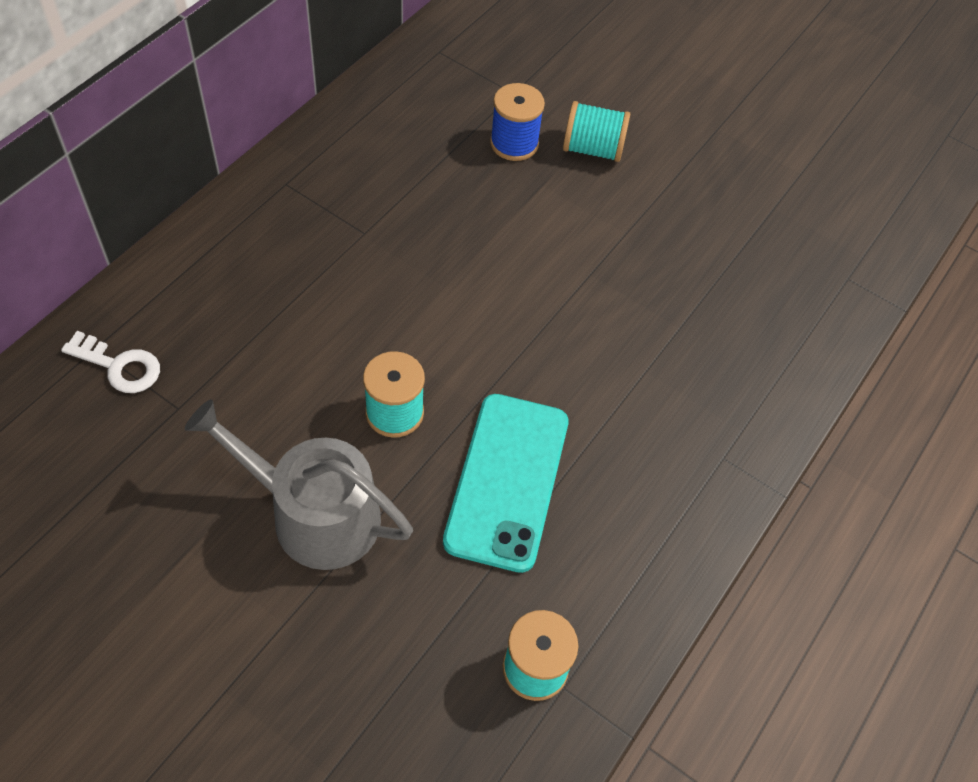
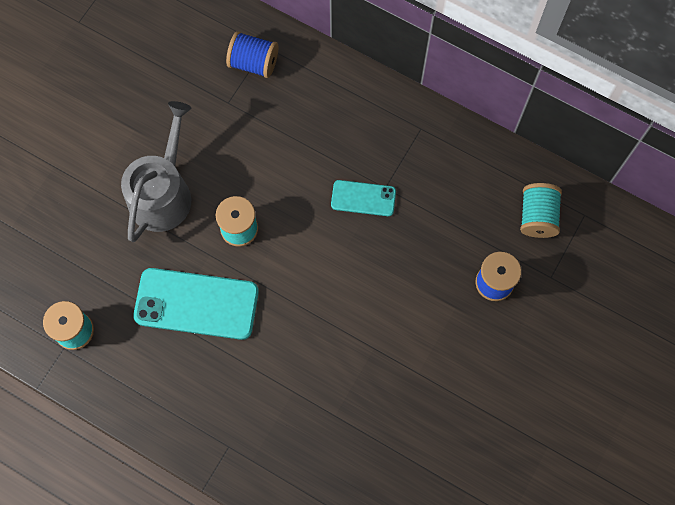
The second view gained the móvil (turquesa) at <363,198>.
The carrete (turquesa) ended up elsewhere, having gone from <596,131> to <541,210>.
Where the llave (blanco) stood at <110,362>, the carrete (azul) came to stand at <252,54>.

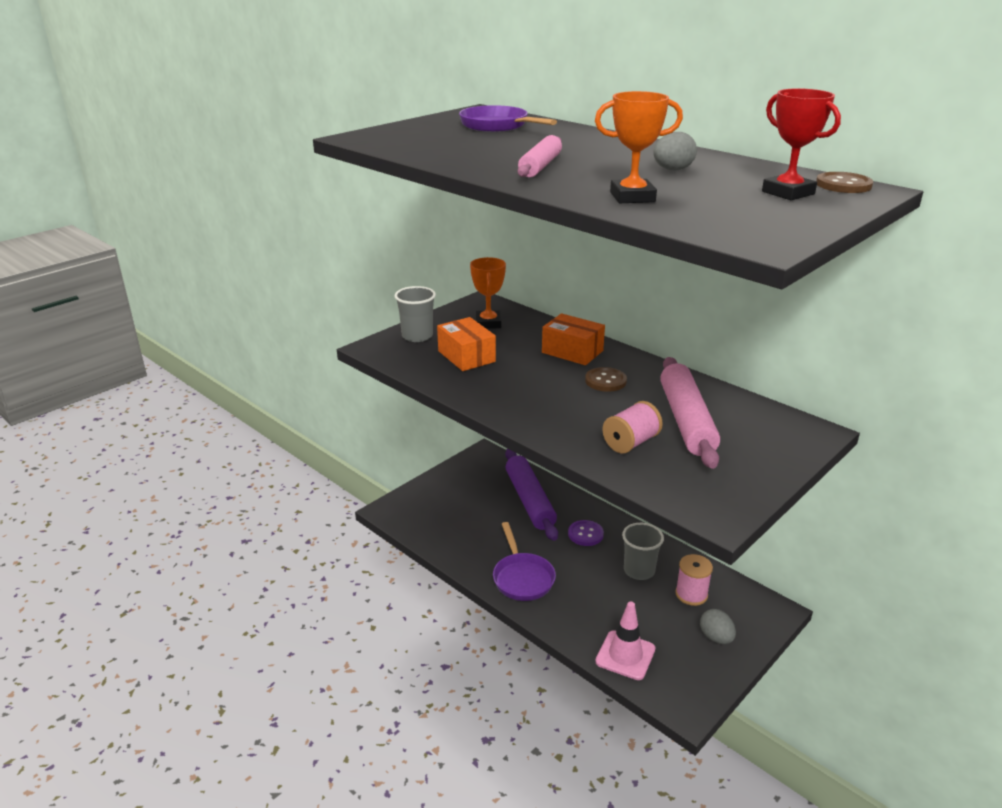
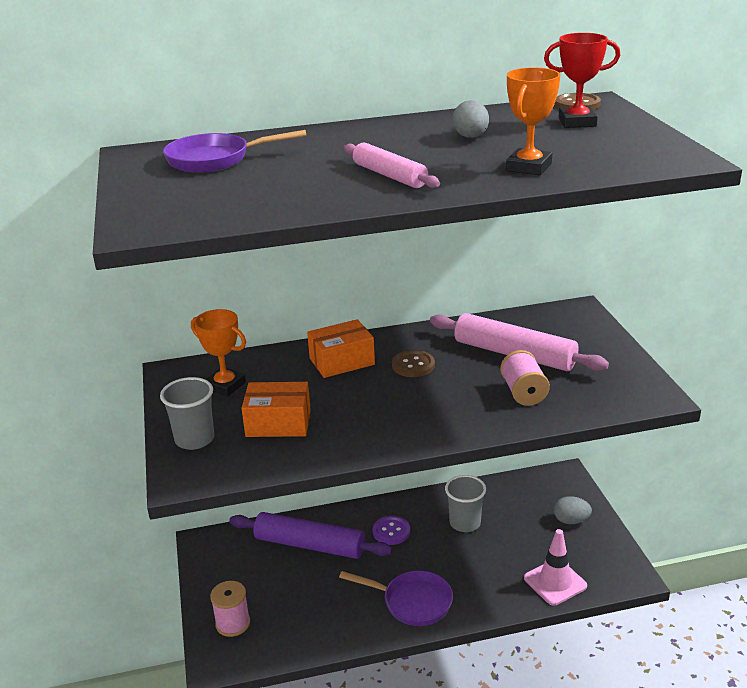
The carrete (rosa) ended up elsewhere, having gone from <694,580> to <230,609>.

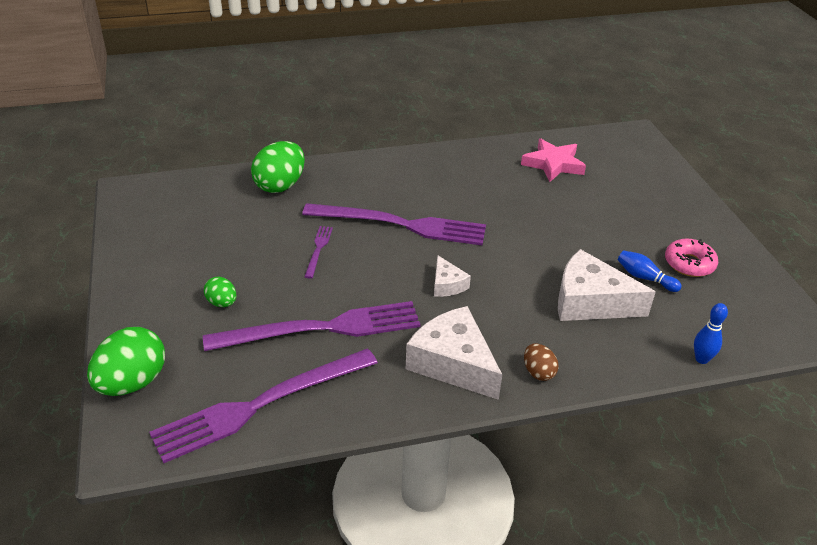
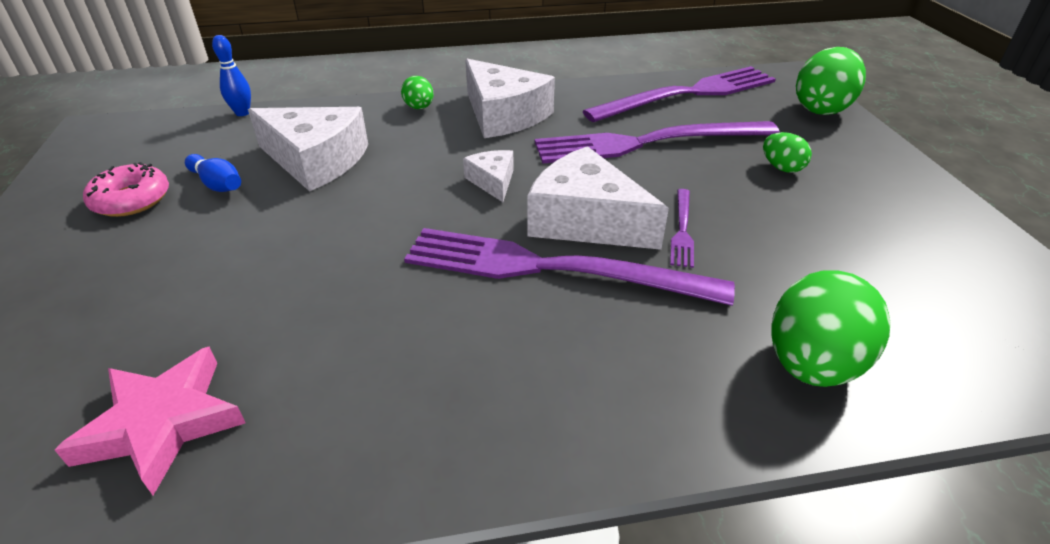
The second view gained the queso (blanco) at <598,198>.
What was the huevo (marrón) at <541,362> turned into the huevo (verde) at <417,92>.

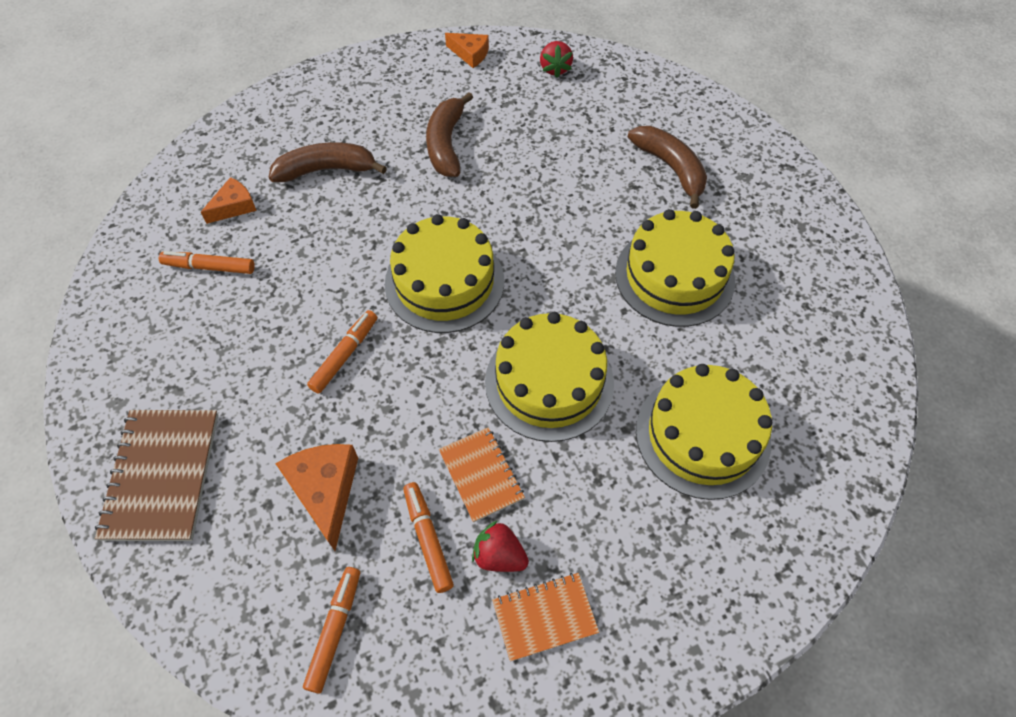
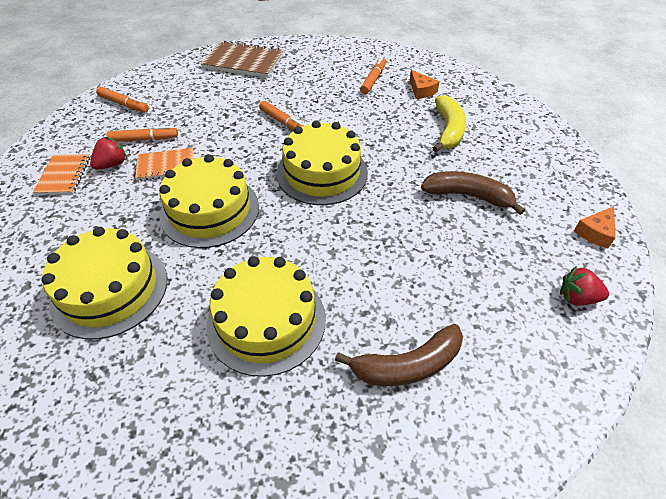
The second view lost the queso (naranja) at <316,497>.
What was the plátano (marrón) at <328,162> turned into the plátano (amarillo) at <449,123>.

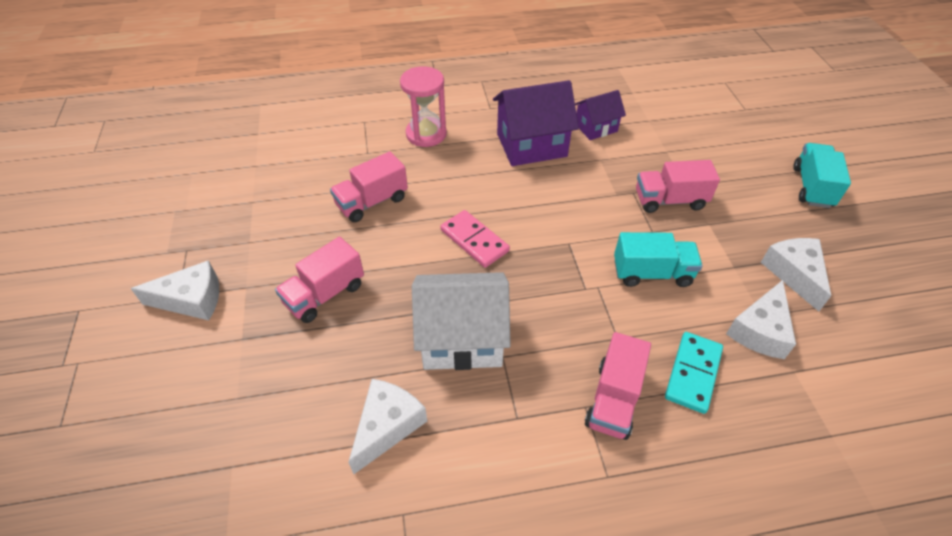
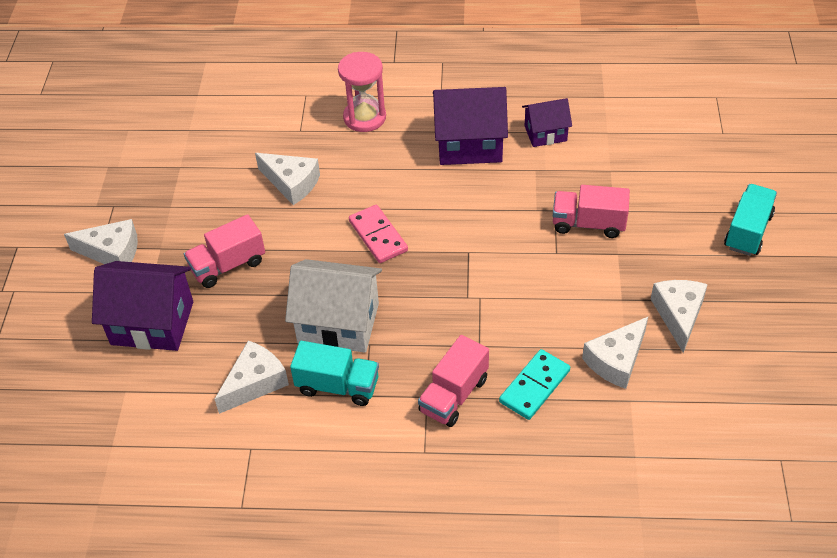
The second view gained the casa (morado) at <142,306>.
The camión (turquesa) ended up elsewhere, having gone from <658,259> to <334,373>.
Where the camión (rosa) stood at <369,187>, the queso (blanco) came to stand at <287,179>.

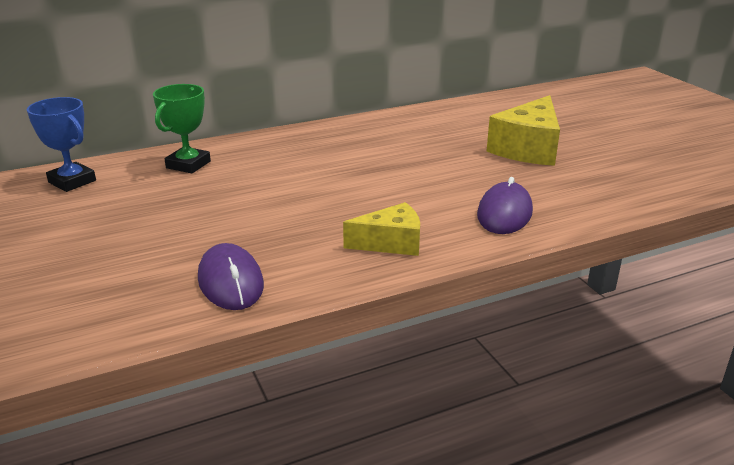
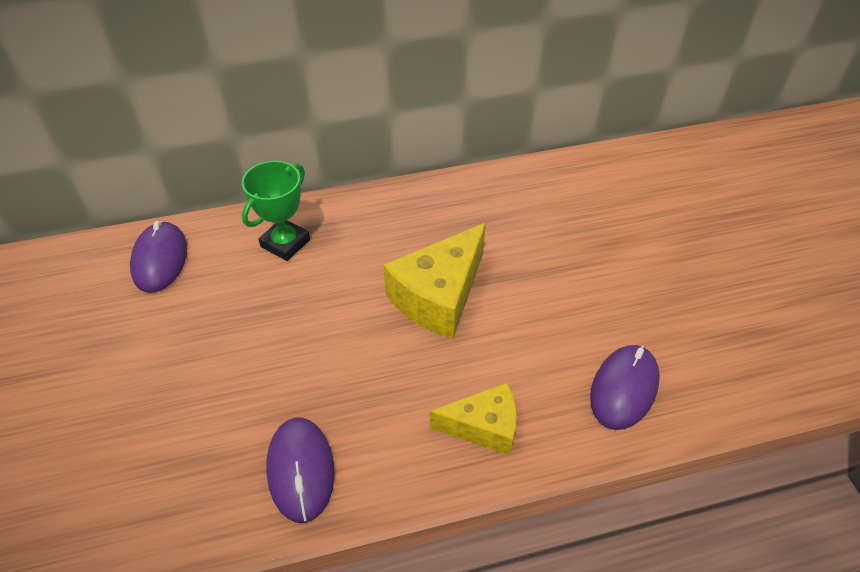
The queso (amarillo) ended up elsewhere, having gone from <523,130> to <434,281>.
Where the trofeo (azul) stood at <61,144>, the ratón (morado) came to stand at <158,257>.

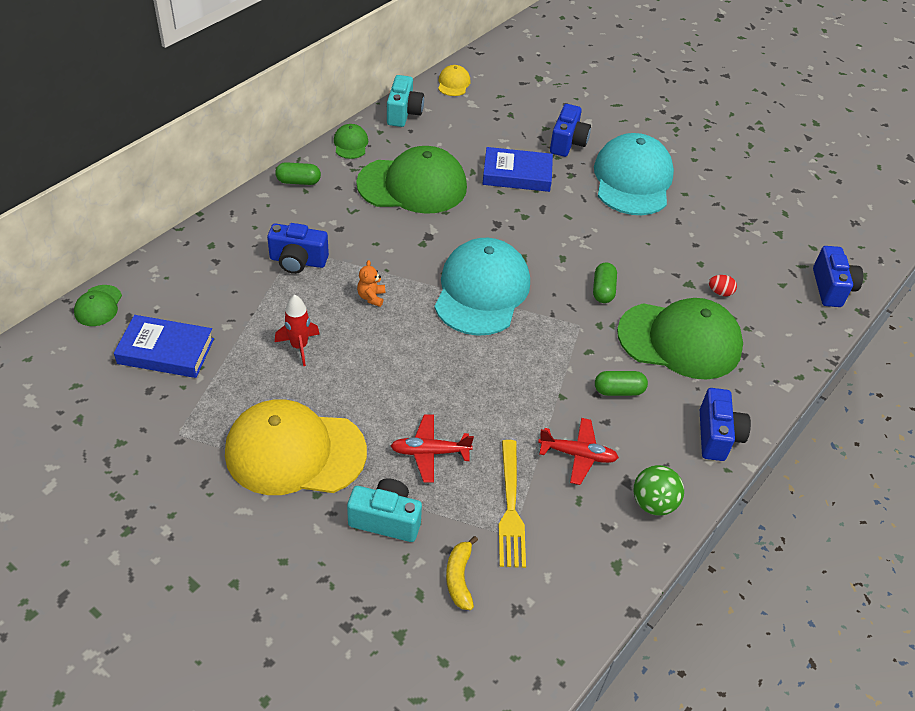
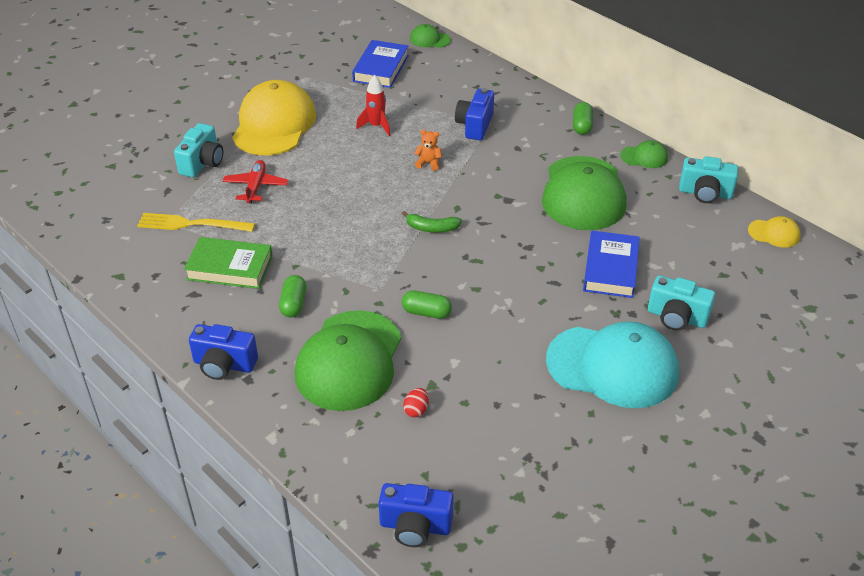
The second view lost the plátano (amarillo) at <462,573>.
The second view lost the pelota (verde) at <658,490>.
Where the gorra (turquesa) stood at <482,287>, the plátano (verde) came to stand at <432,222>.
Where the avión (rojo) stood at <578,451>, the libro (verde) came to stand at <228,263>.
What was the cámara (azul) at <570,130> turned into the cámara (turquesa) at <681,303>.

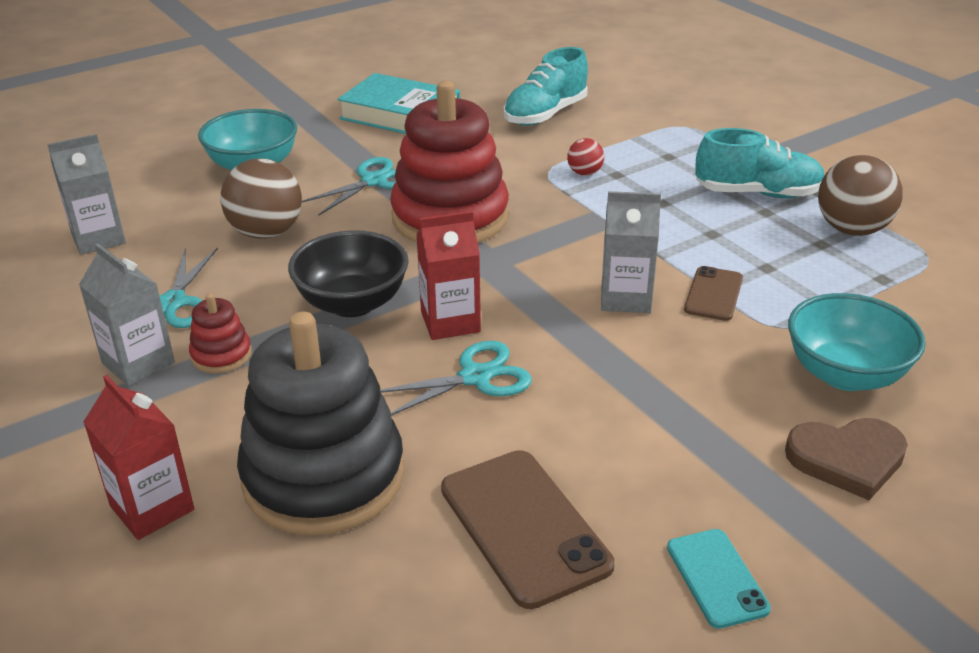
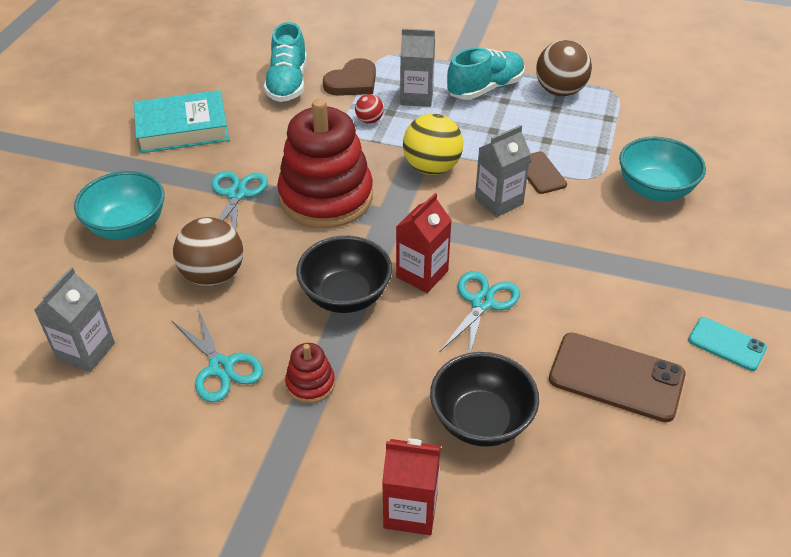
The second view gained the pelota (amarillo) at <433,144>.
The cartón de leche (gris) ended up elsewhere, having gone from <127,314> to <417,68>.
The corazón (marrón) ended up elsewhere, having gone from <846,459> to <349,77>.
Where the juguete apilable (negro) stood at <320,424>, the cuenco (negro) came to stand at <484,399>.

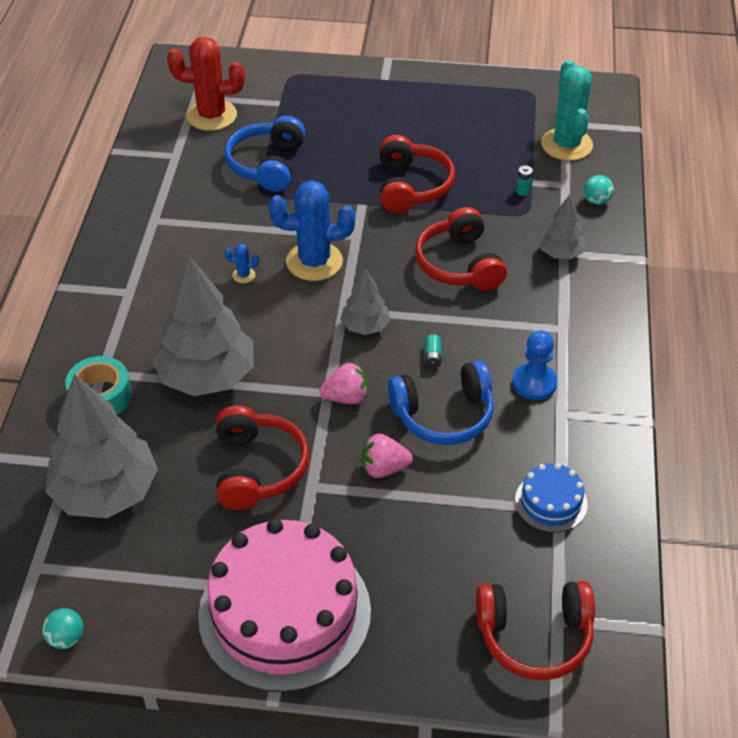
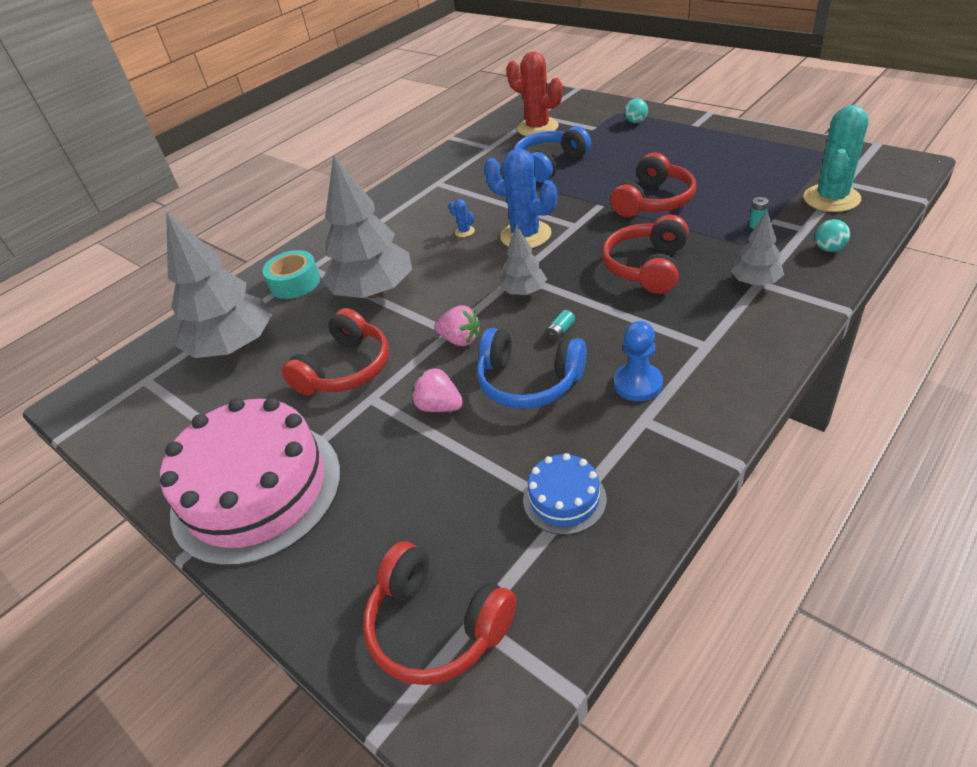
The pelota (turquesa) ended up elsewhere, having gone from <62,628> to <636,110>.

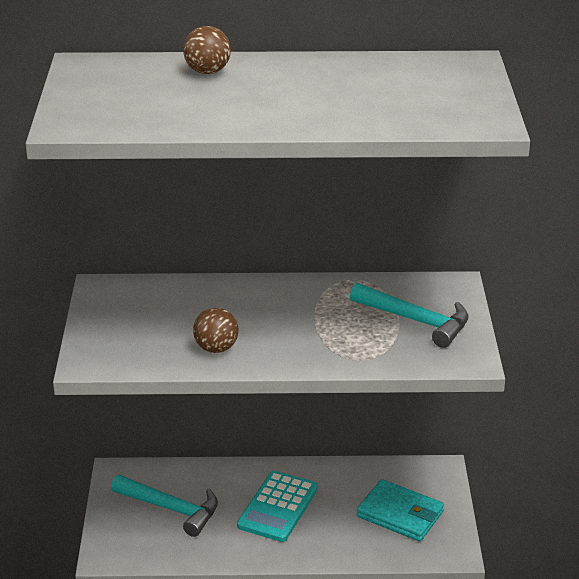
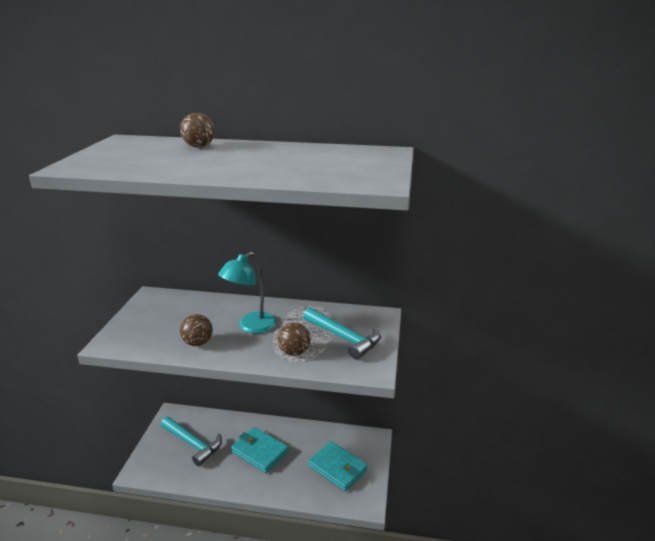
The second view gained the lámpara (turquesa) at <247,292>.
The second view gained the pelota (marrón) at <294,339>.
Where the calculadora (turquesa) stood at <277,506>, the cartera (turquesa) came to stand at <260,450>.

